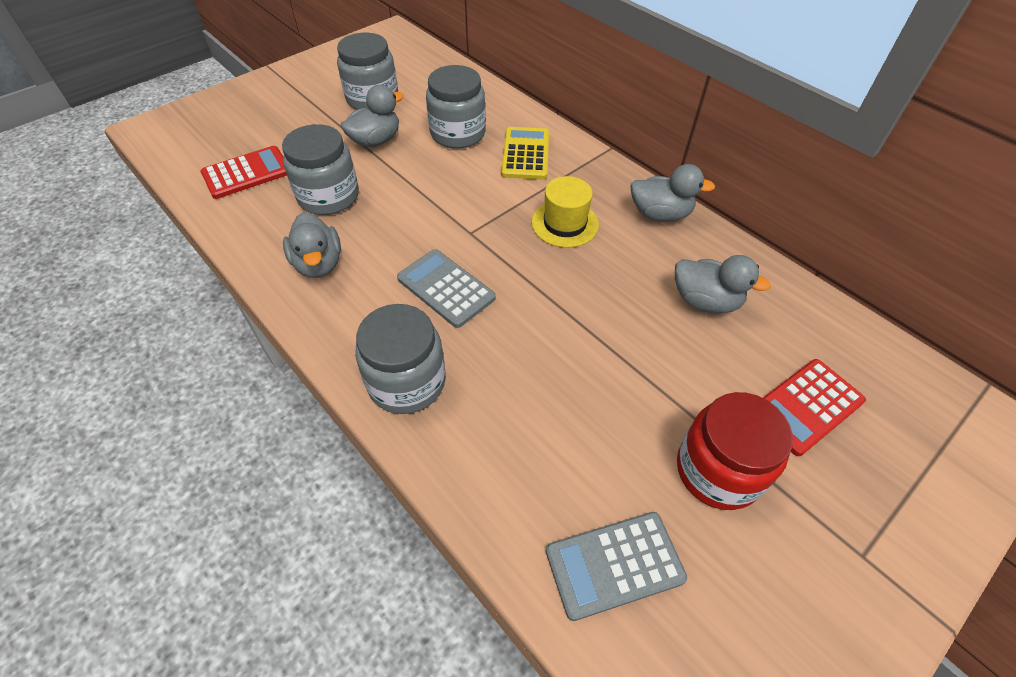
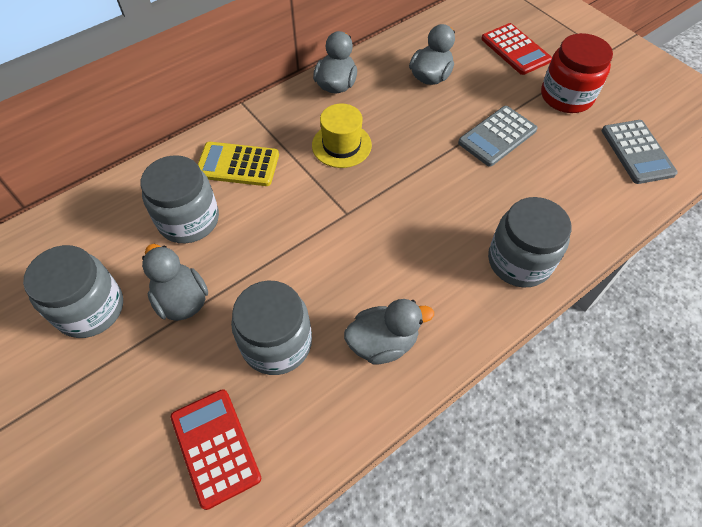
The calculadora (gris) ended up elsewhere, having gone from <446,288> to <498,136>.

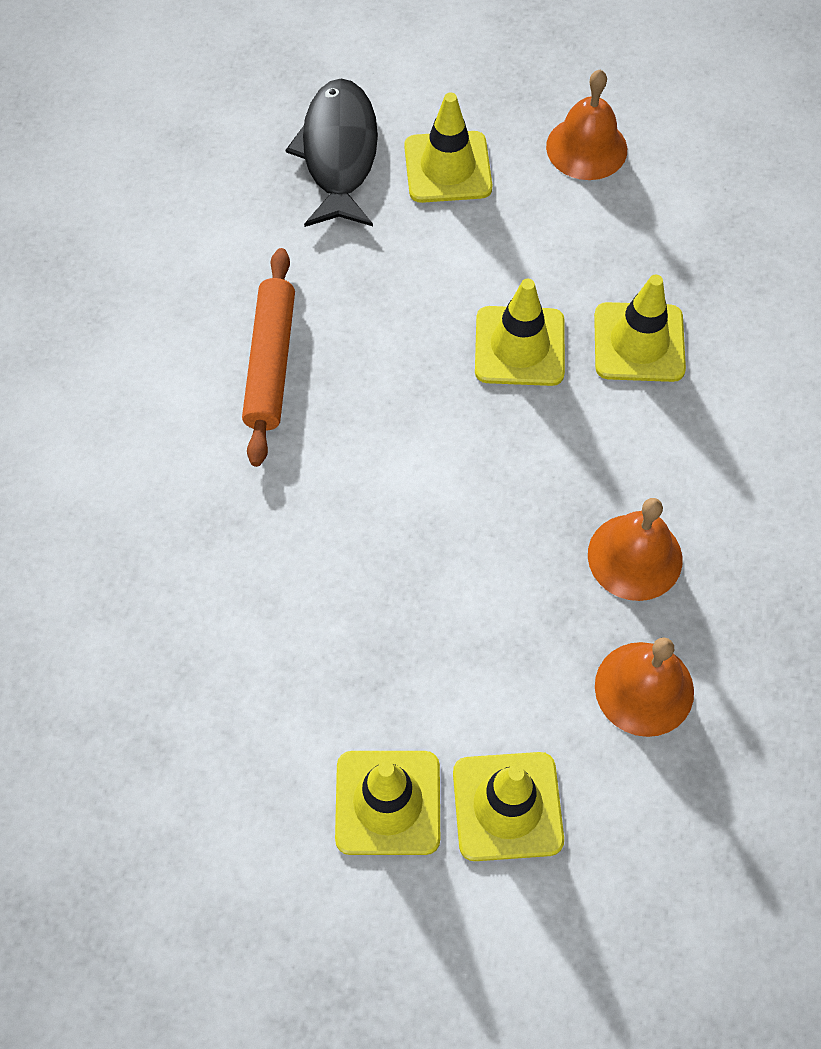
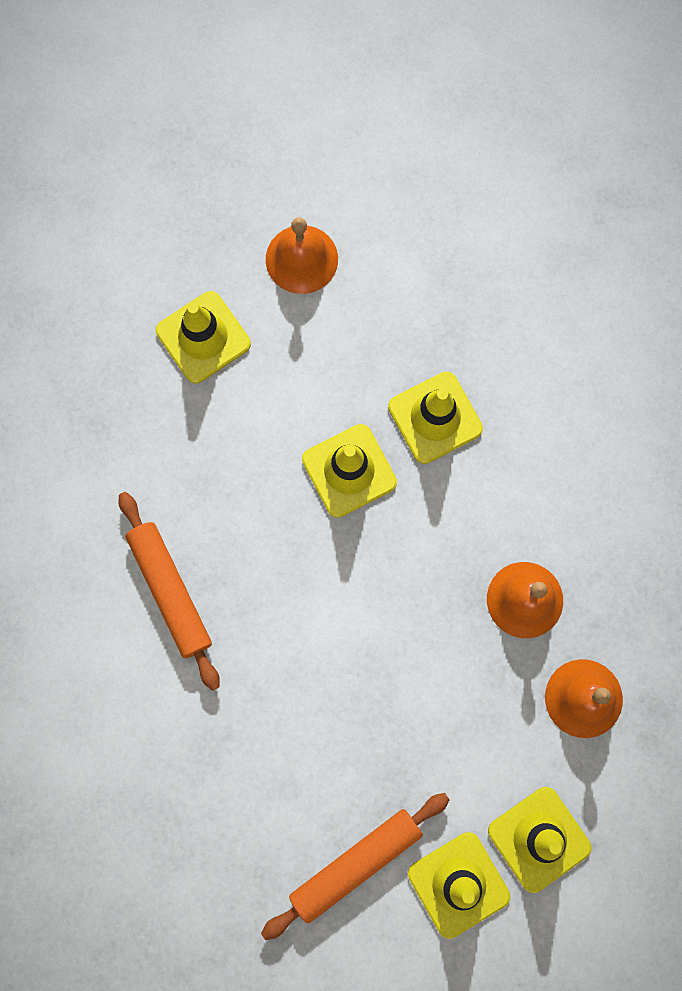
The second view lost the pez (negro) at <332,153>.
The second view gained the rodillo (naranja) at <355,866>.

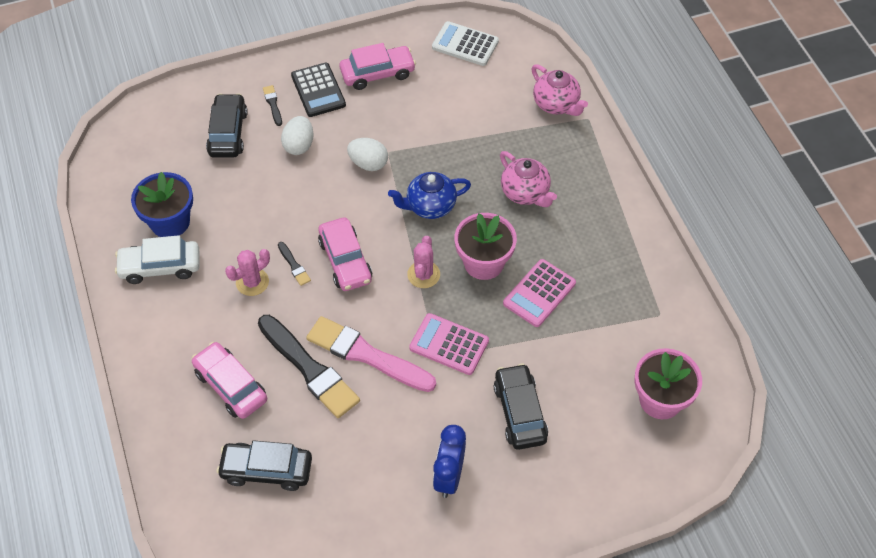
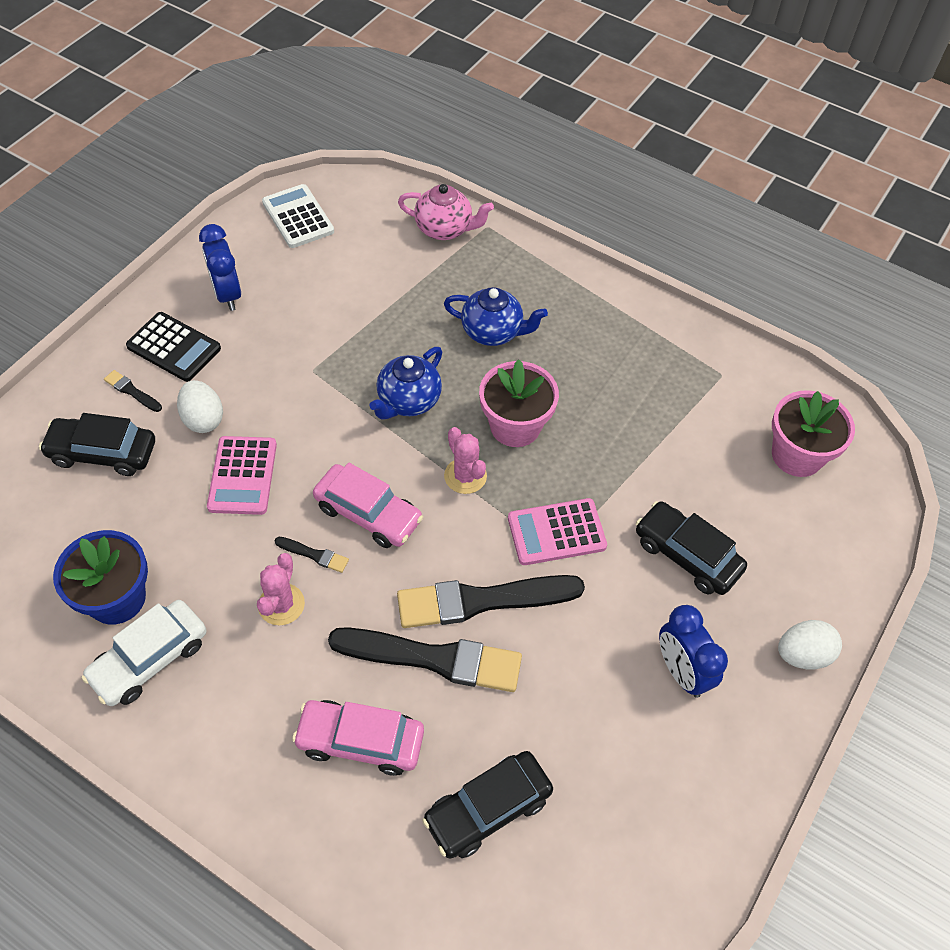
The huevo (blanco) ended up elsewhere, having gone from <367,154> to <810,645>.
The calculadora (rosa) ended up elsewhere, having gone from <539,293> to <242,475>.
Where the coche (rosa) stood at <377,66>, the despertador (azul) came to stand at <220,267>.
What was the pincel (rosa) at <371,354> turned into the pincel (negro) at <491,601>.
What was the tetera (rosa) at <528,179> turned into the tetera (azul) at <496,316>.
The coche (negro) at <227,125> ended up facing another way, 45 degrees counterclockwise from before.
The calculadora (blanco) at <465,43> ended up facing another way, 75 degrees clockwise from before.

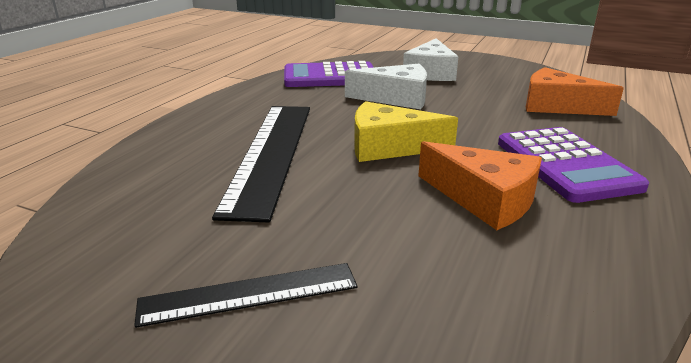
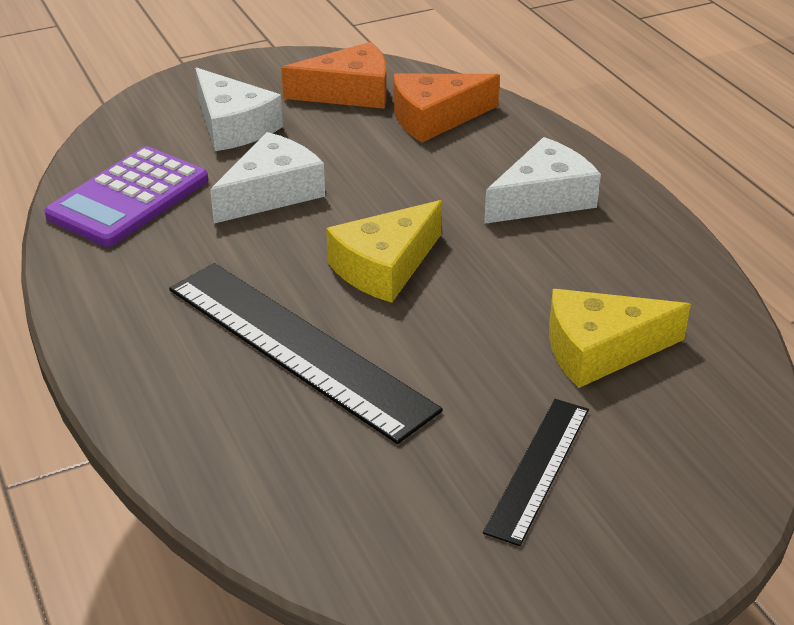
The second view gained the queso (amarillo) at <620,338>.
The queso (naranja) ended up elsewhere, having gone from <480,185> to <334,75>.
Where the calculadora (morado) stood at <573,165>, the queso (blanco) came to stand at <542,180>.

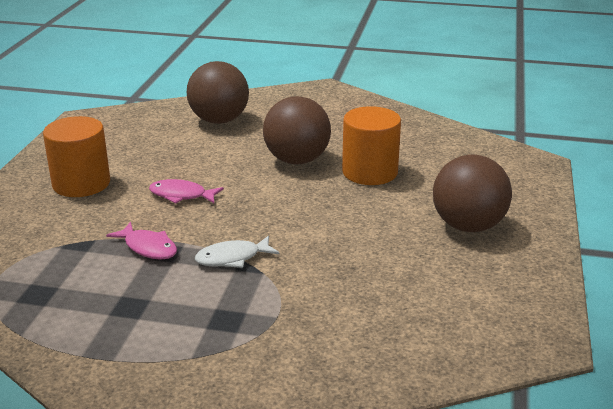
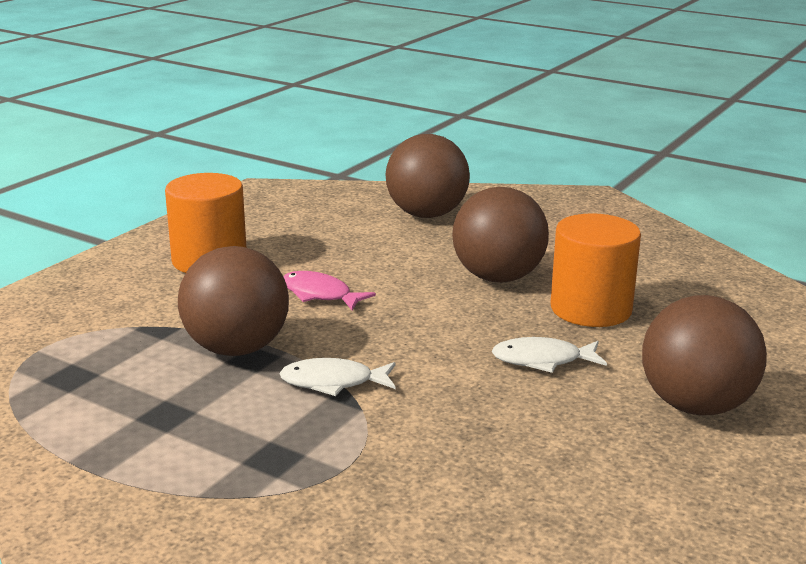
The second view gained the pez (blanco) at <549,355>.
Where the pez (rosa) stood at <141,241>, the pelota (marrón) came to stand at <233,301>.

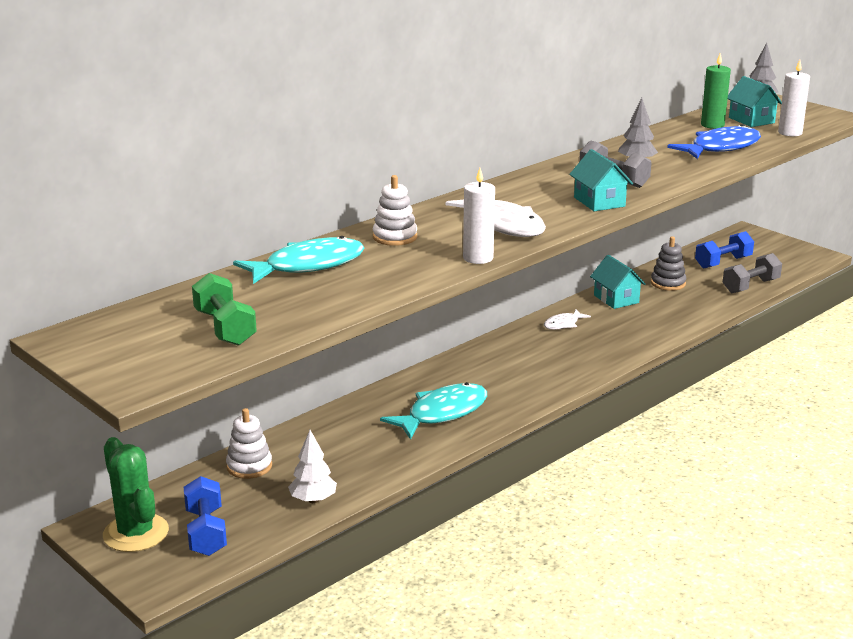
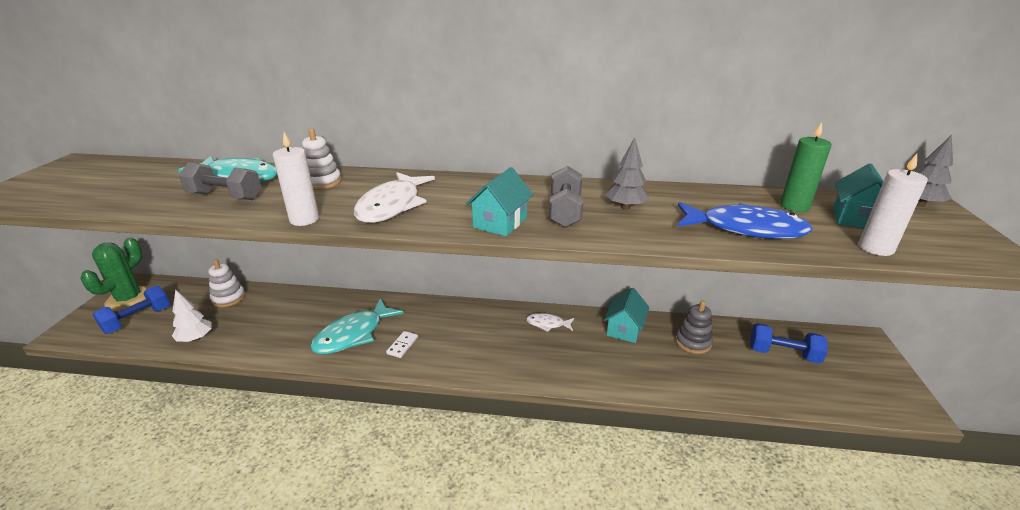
The second view lost the mancuerna (verde) at <224,309>.
The second view gained the ficha de dominó (blanco) at <402,344>.
The mancuerna (gris) ended up elsewhere, having gone from <752,273> to <220,181>.
The pez (turquesa) at <433,411> ended up facing another way, 120 degrees clockwise from before.

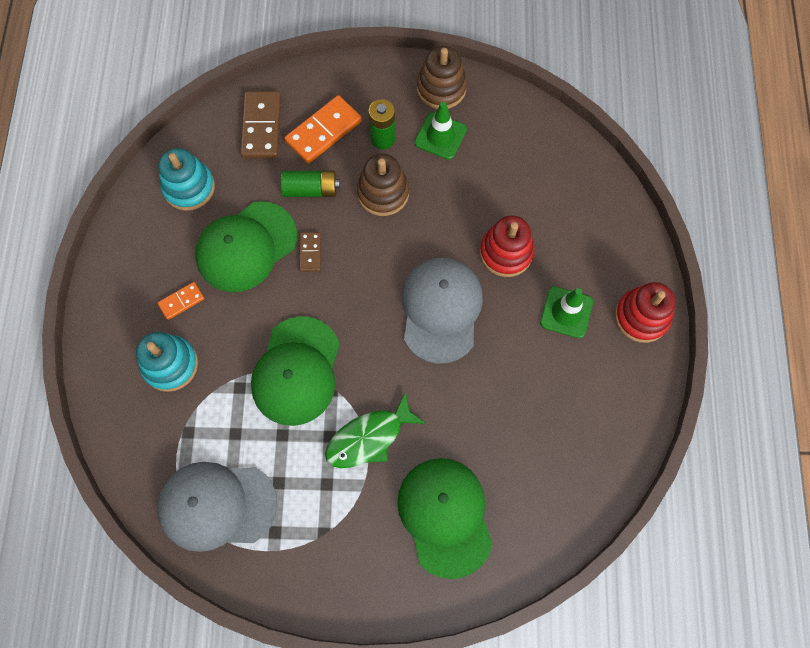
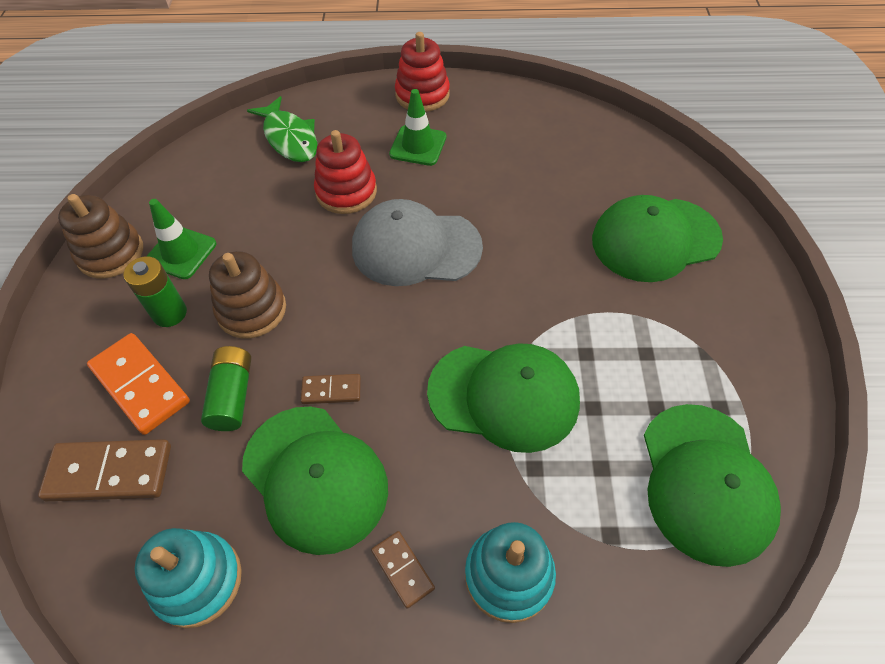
The pez (verde) ended up elsewhere, having gone from <375,429> to <282,129>.
What was the gorra (gris) at <217,507> turned into the gorra (verde) at <712,485>.
What was the ficha de dominó (naranja) at <181,301> turned into the ficha de dominó (marrón) at <403,570>.

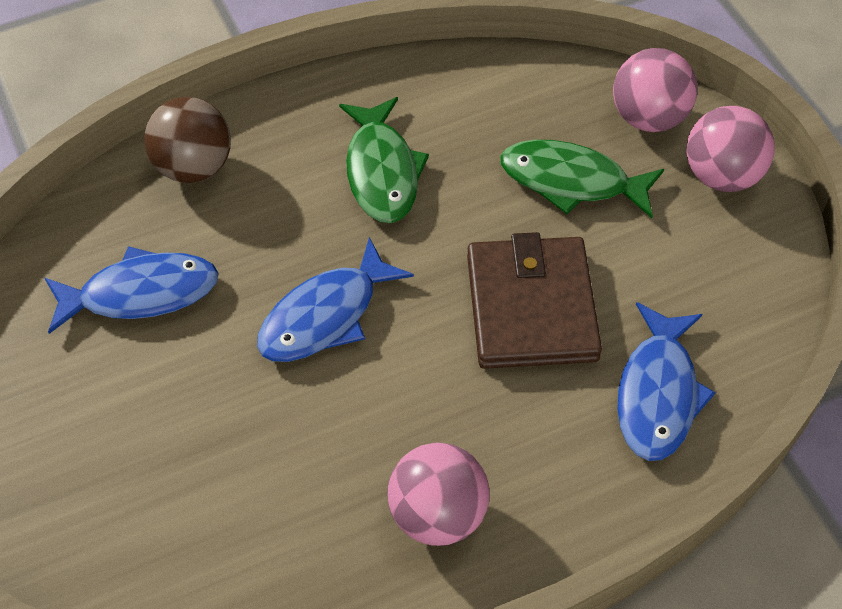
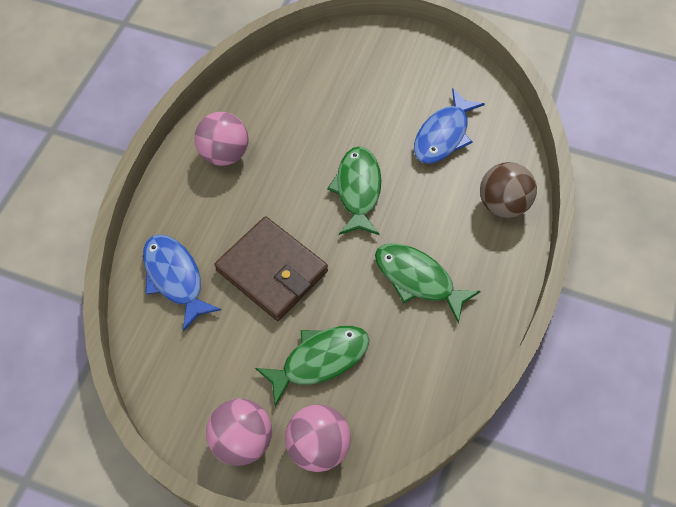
What was the pez (azul) at <335,299> turned into the pez (verde) at <354,190>.

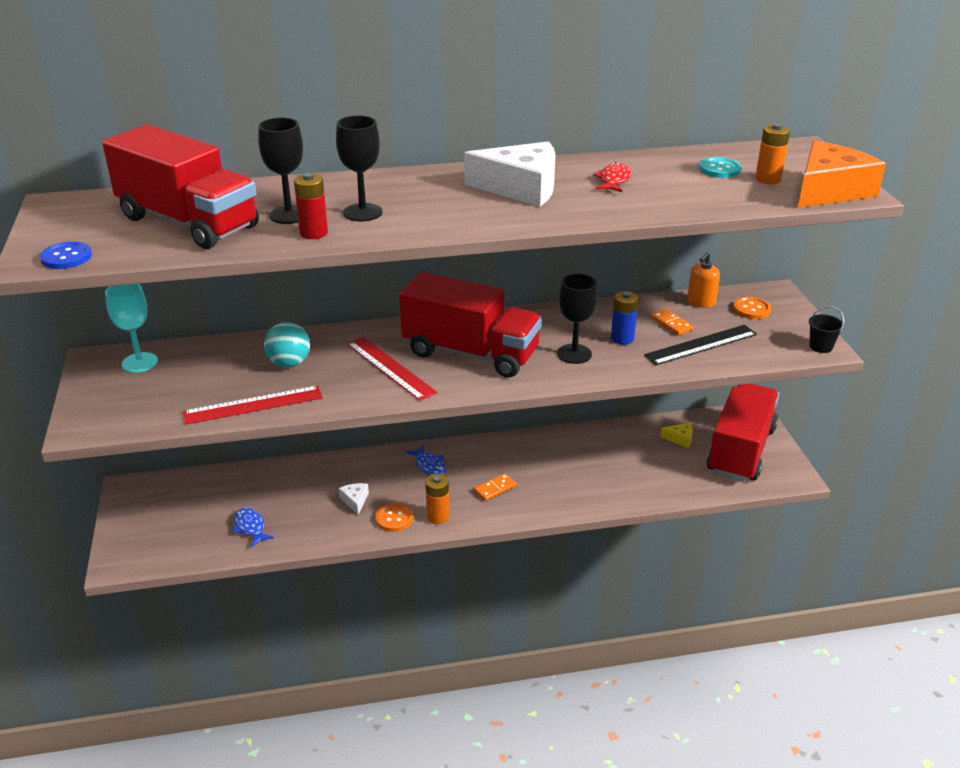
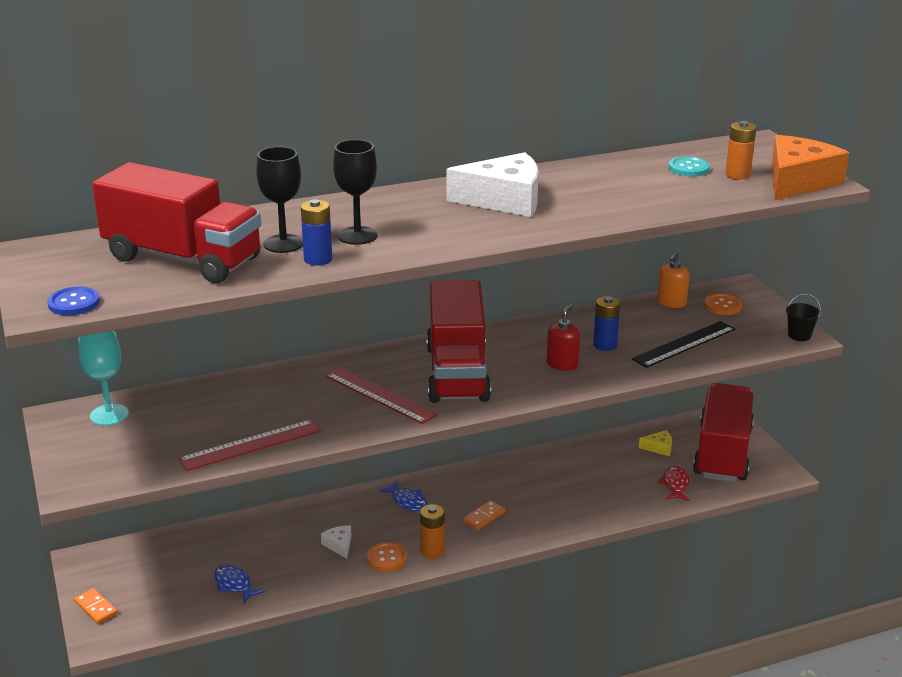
The second view lost the pelota (turquesa) at <287,345>.
The pez (rojo) ended up elsewhere, having gone from <612,177> to <673,483>.
The ficha de dominó (naranja) ended up elsewhere, having gone from <672,322> to <96,606>.
Where the copa (negro) stood at <577,319>, the dispensador de jabón (rojo) came to stand at <563,337>.
What was the pila (rojo) at <311,206> turned into the pila (azul) at <316,232>.
The camión (rojo) at <470,325> ended up facing another way, 75 degrees clockwise from before.

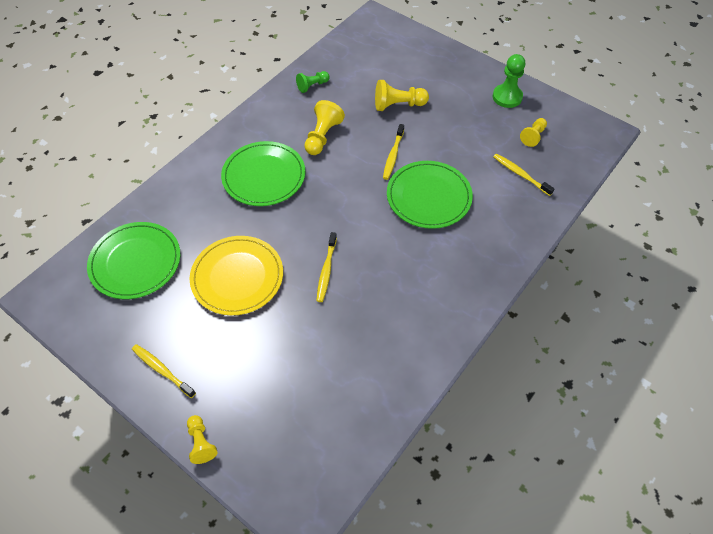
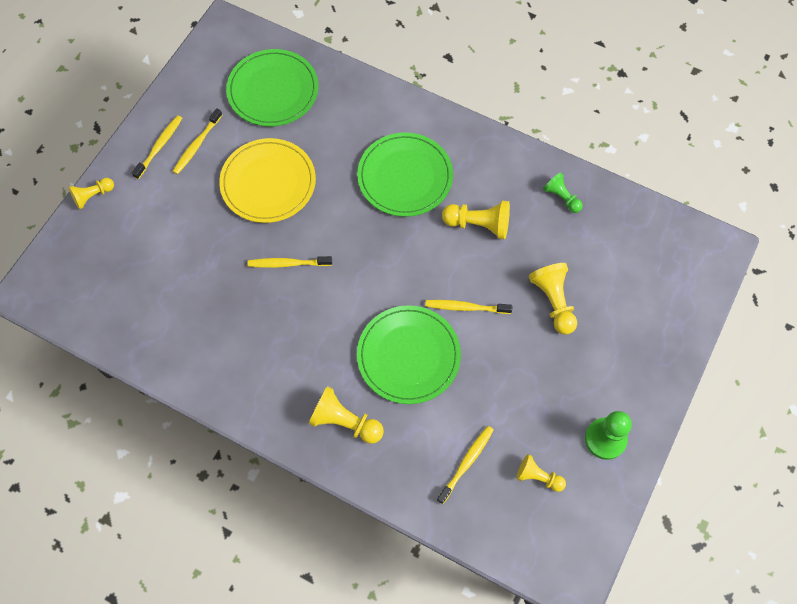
The second view gained the cepillo de dientes (amarillo) at <197,141>.
The second view gained the peón (amarillo) at <346,415>.

